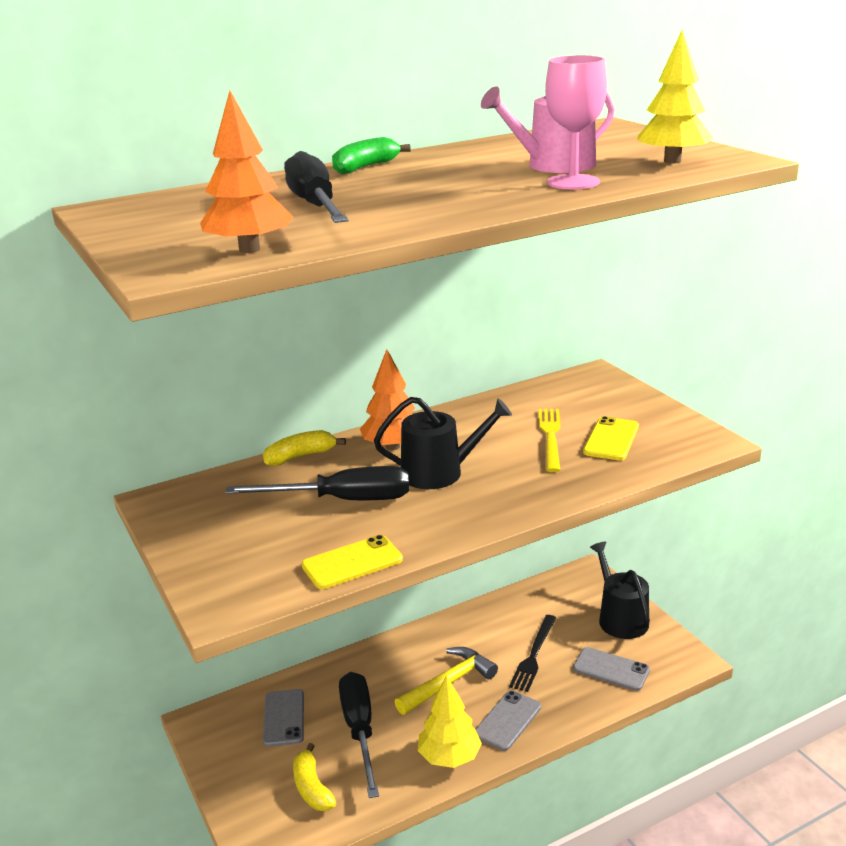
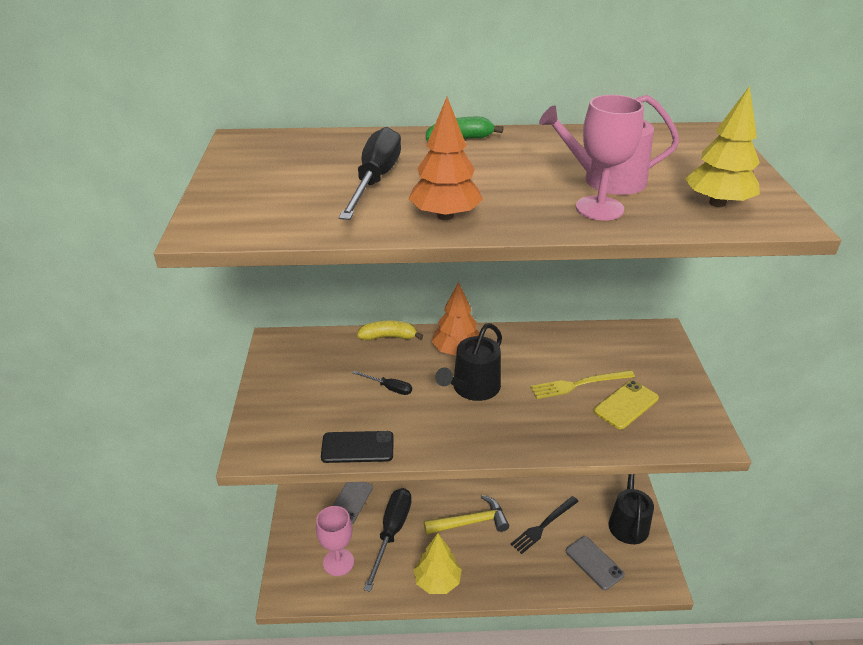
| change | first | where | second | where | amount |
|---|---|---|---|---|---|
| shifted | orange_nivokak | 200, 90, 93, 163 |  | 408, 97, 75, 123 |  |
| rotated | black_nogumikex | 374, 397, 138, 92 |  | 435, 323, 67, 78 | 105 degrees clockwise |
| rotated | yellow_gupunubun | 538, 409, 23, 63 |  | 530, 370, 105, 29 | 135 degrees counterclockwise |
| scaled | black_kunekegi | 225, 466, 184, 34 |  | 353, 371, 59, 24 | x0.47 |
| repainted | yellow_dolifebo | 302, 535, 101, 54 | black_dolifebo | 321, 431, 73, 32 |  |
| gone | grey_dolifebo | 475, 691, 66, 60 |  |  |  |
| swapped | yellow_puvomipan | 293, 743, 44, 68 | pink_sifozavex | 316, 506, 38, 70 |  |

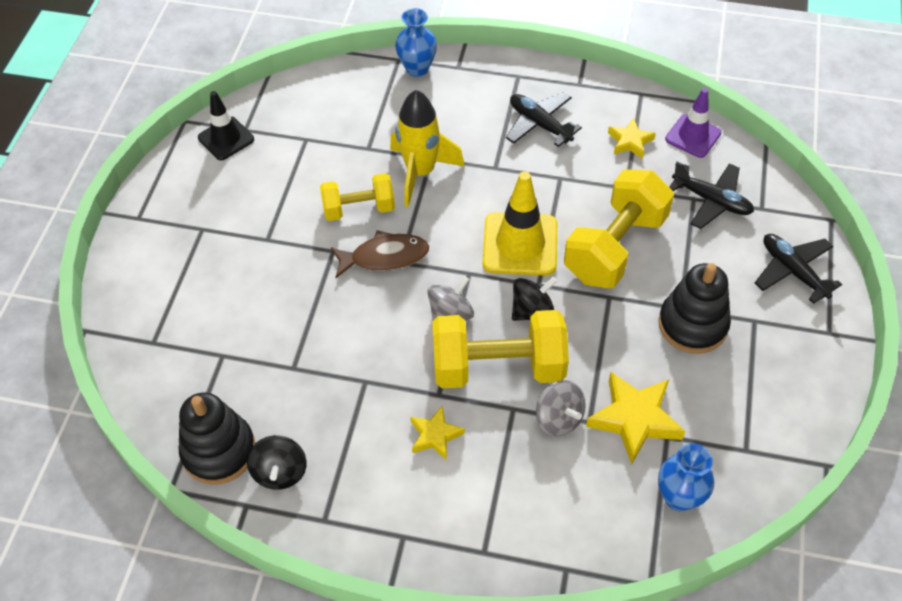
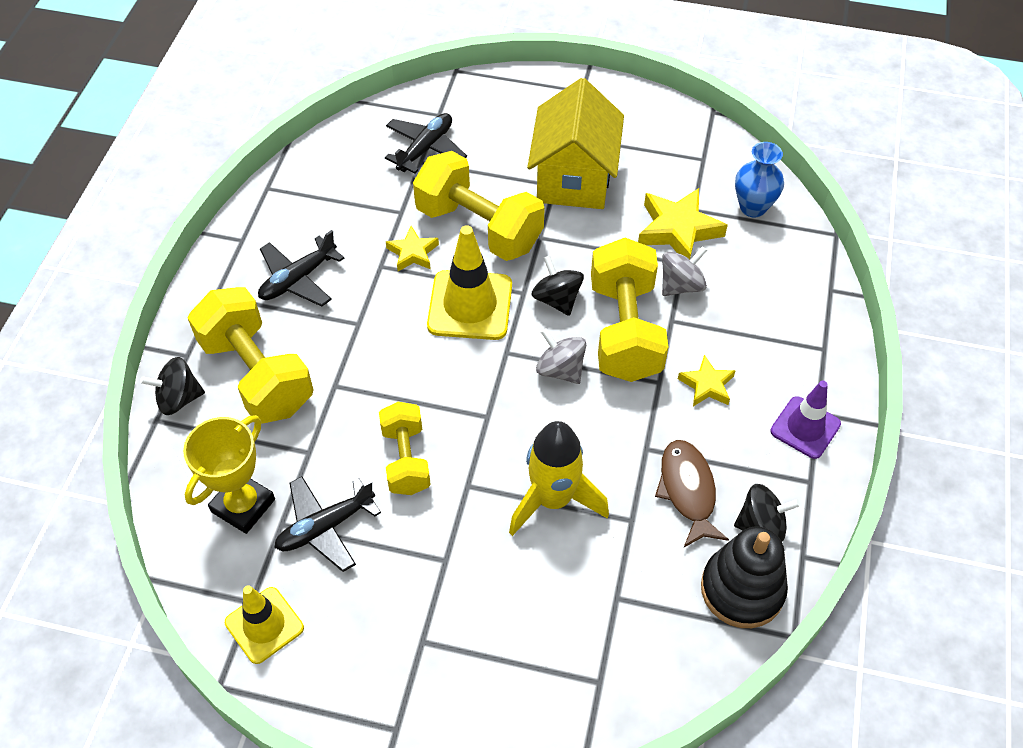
| change | first | where | second | where | amount |
|---|---|---|---|---|---|
| swapped | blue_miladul | 395, 8, 42, 69 | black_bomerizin | 140, 357, 65, 58 |  |
| shifted | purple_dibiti | 665, 88, 56, 70 |  | 770, 381, 71, 78 |  |
| shifted | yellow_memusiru | 390, 90, 75, 117 |  | 509, 421, 100, 115 |  |
| repainted | black_dibiti | 198, 91, 56, 69 | yellow_dibiti | 225, 585, 79, 79 |  |
| shifted | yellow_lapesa | 608, 118, 48, 41 |  | 386, 226, 53, 45 |  |
| shifted | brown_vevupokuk | 331, 230, 98, 48 |  | 655, 440, 74, 107 |  |
| shifted | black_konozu | 755, 234, 87, 70 |  | 274, 476, 107, 96 |  |
| swapped | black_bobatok | 658, 263, 73, 91 | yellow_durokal | 527, 78, 97, 131 |  |
| new |  |  | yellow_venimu | 188, 287, 125, 137 |  |
| new |  |  | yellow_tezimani | 183, 415, 92, 119 |  |

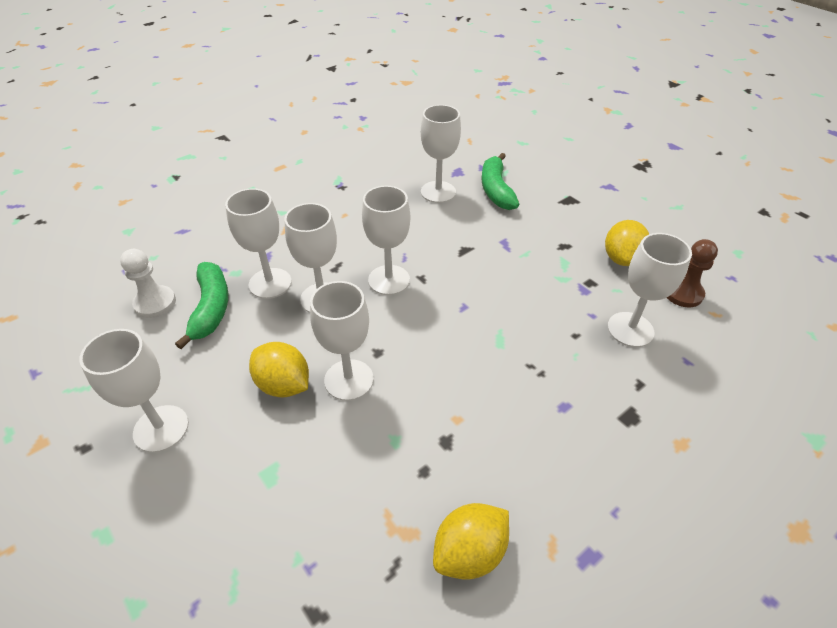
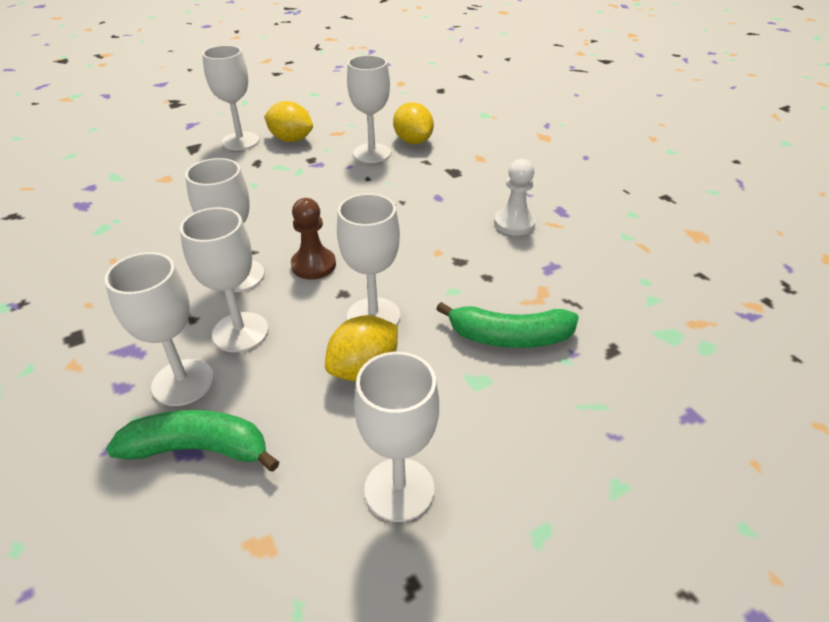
| change | first | where | second | where | amount |
|---|---|---|---|---|---|
| shifted | white_sifozavex | 421, 105, 40, 98 |  | 202, 45, 57, 105 |  |
| shifted | green_puvomipan | 482, 153, 38, 57 |  | 436, 302, 143, 46 |  |
| shifted | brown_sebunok | 667, 239, 51, 68 |  | 291, 198, 45, 82 |  |
| shifted | white_sebunok | 120, 249, 56, 69 |  | 494, 159, 42, 77 |  |
| shifted | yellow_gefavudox | 433, 503, 76, 77 |  | 393, 102, 41, 42 |  |

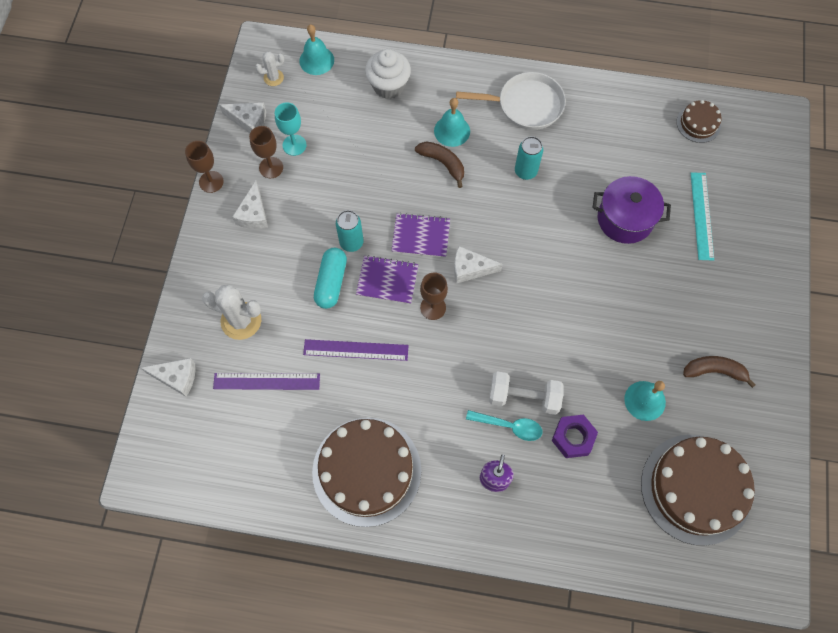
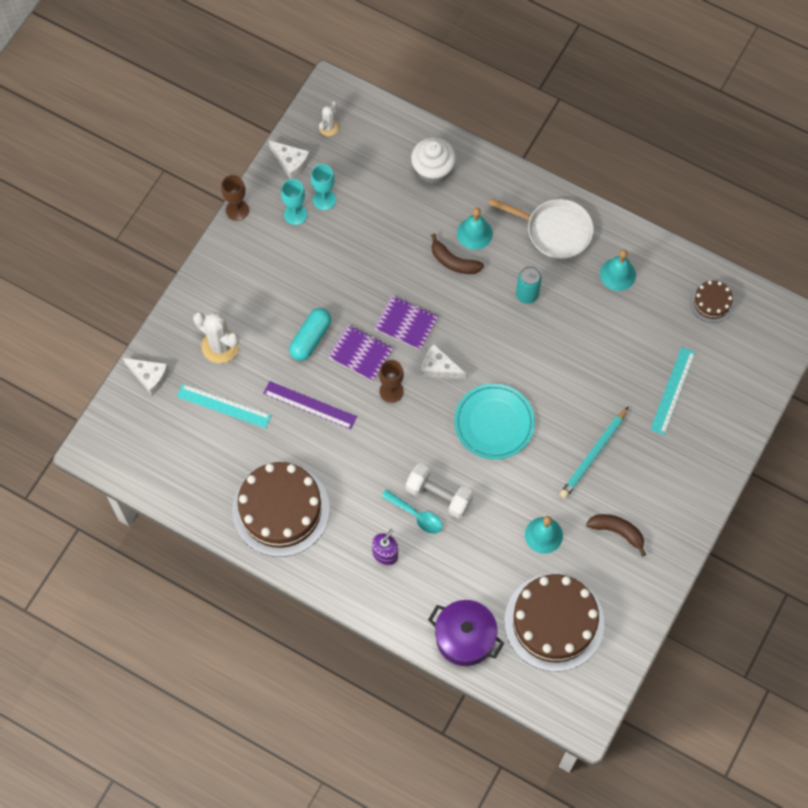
| change | first | where | second | where | amount |
|---|---|---|---|---|---|
| shifted | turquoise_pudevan | 299, 24, 35, 51 |  | 600, 249, 36, 42 |  |
| rotated | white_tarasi | 255, 51, 30, 35 |  | 319, 102, 20, 34 | 60 degrees counterclockwise |
| repainted | brown_sifozavex | 249, 126, 34, 52 | turquoise_sifozavex | 281, 179, 26, 46 |  |
| rotated | brown_puvomipan | 415, 141, 49, 47 |  | 431, 234, 53, 40 | 150 degrees clockwise |
| shifted | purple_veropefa | 593, 176, 78, 68 |  | 428, 600, 76, 66 |  |
| gone | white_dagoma | 232, 181, 36, 48 |  |  |  |
| gone | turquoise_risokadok | 336, 210, 28, 42 |  |  |  |
| repainted | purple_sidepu | 213, 373, 107, 17 | turquoise_sidepu | 177, 384, 94, 44 |  |
| gone | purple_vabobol | 552, 415, 46, 43 |  |  |  |
| new |  |  | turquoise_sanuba | 454, 383, 81, 77 |  |
| new |  |  | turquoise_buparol | 560, 406, 69, 93 |  |

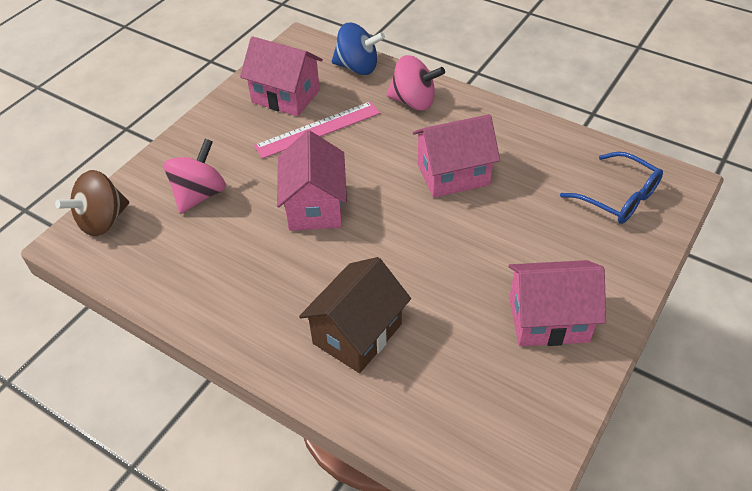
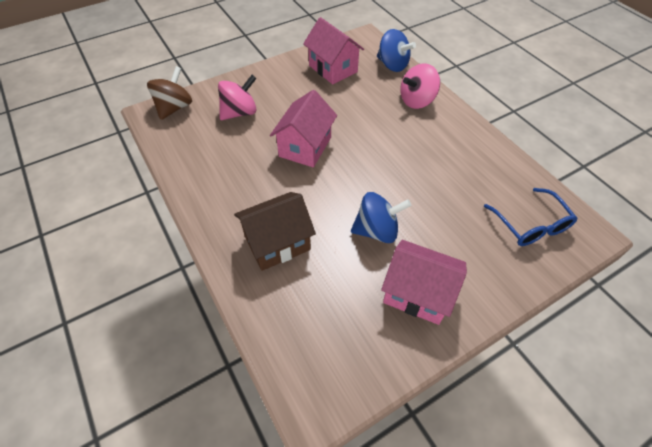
| change | first | where | second | where | amount |
|---|---|---|---|---|---|
| rotated | pink_bomerizin | 386, 55, 59, 56 |  | 400, 63, 40, 46 | 105 degrees clockwise |
| gone | pink_sidepu | 254, 101, 126, 58 |  |  |  |
| gone | pink_durokal | 413, 114, 87, 84 |  |  |  |
| rotated | brown_bomerizin | 55, 170, 74, 66 |  | 147, 66, 45, 54 | 135 degrees clockwise |
| new |  |  | blue_bomerizin | 351, 192, 60, 51 |  |

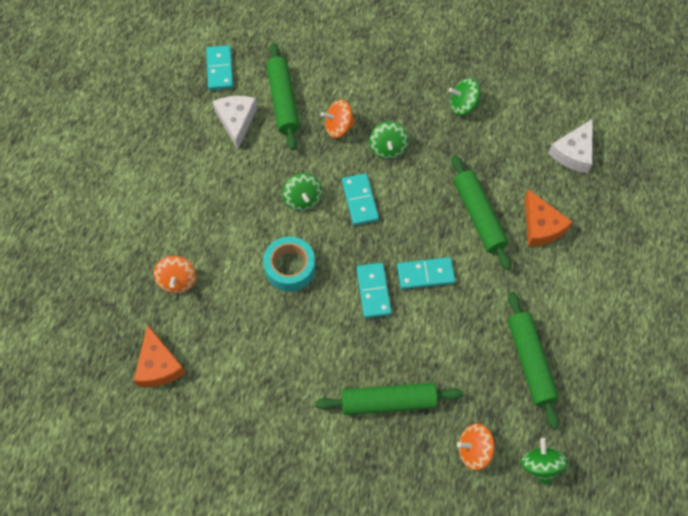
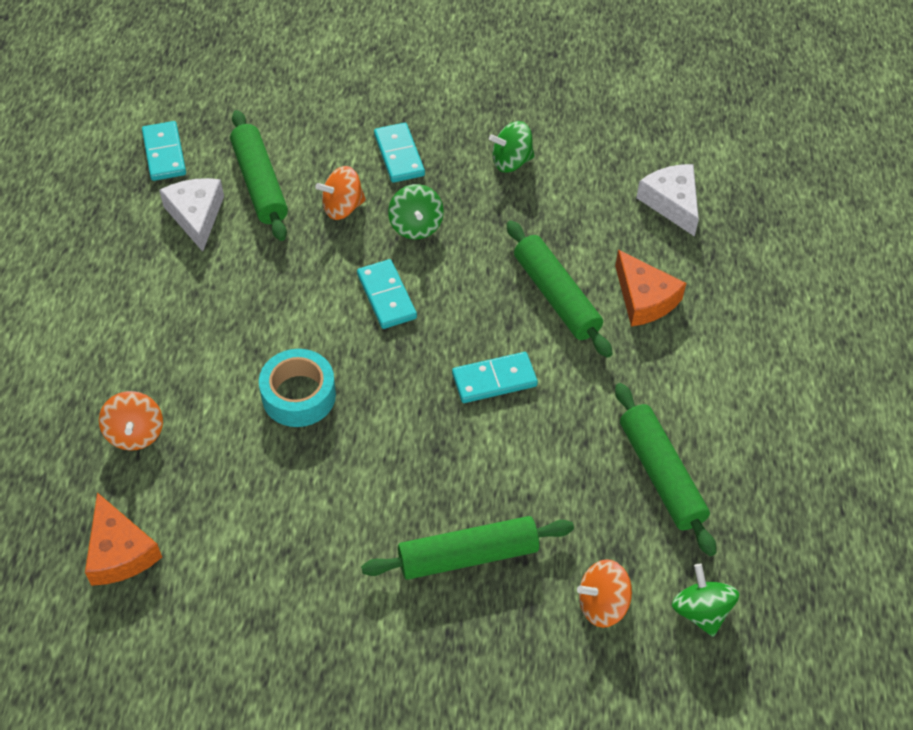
| change | first | where | second | where | amount |
|---|---|---|---|---|---|
| rotated | white_dagoma | 548, 119, 45, 54 |  | 636, 164, 63, 73 | 135 degrees clockwise |
| gone | green_bomerizin | 282, 173, 40, 38 |  |  |  |
| shifted | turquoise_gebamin | 356, 263, 36, 55 |  | 374, 123, 51, 60 |  |

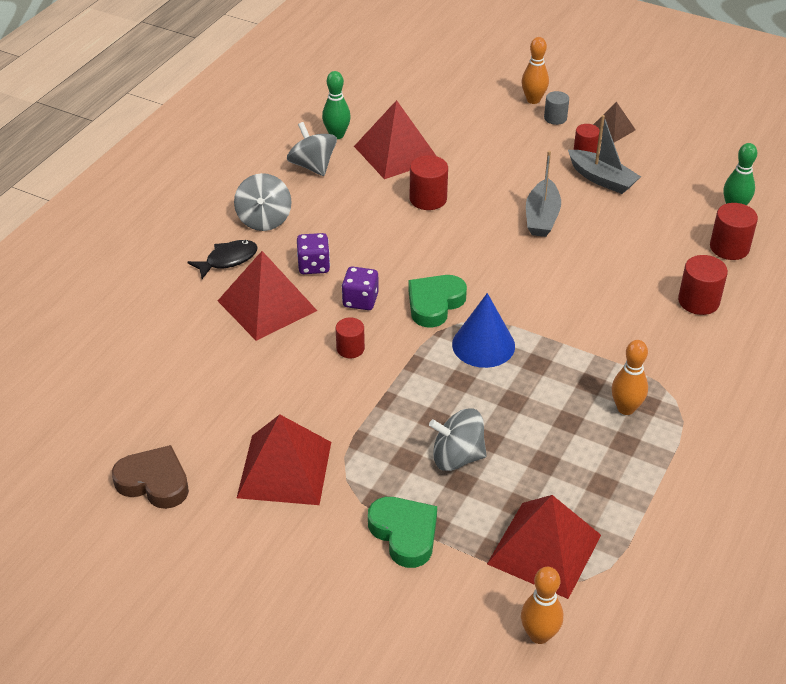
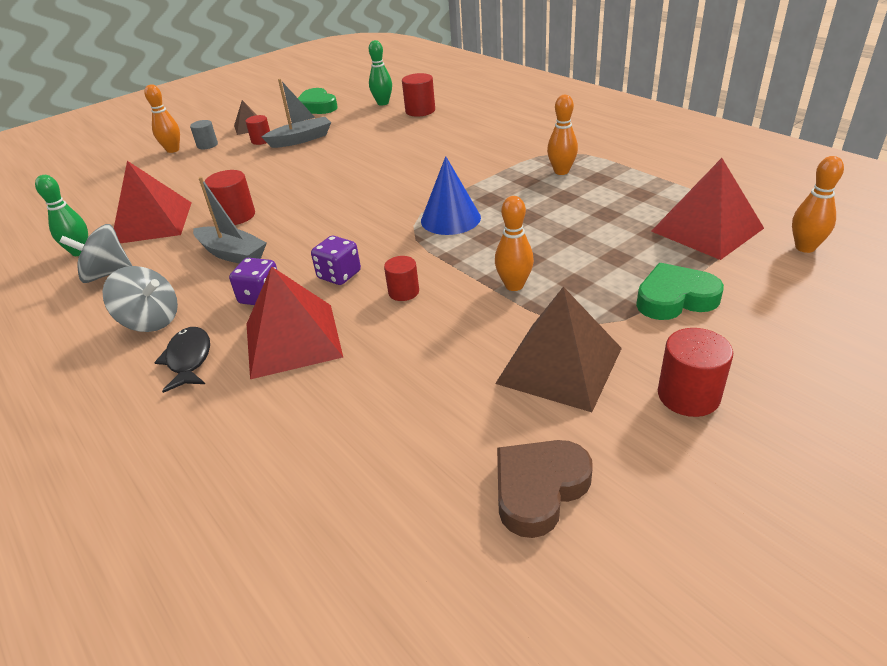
| change | first | where | second | where | amount |
|---|---|---|---|---|---|
| shifted | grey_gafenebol | 526, 150, 35, 87 |  | 193, 177, 74, 87 |  |
| shifted | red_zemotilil | 678, 255, 50, 60 |  | 658, 328, 75, 89 |  |
| shifted | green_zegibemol | 408, 275, 59, 53 |  | 298, 88, 40, 26 |  |
| gone | grey_bomerizin | 429, 408, 58, 63 |  |  |  |
| repainted | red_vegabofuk | 237, 414, 94, 91 | brown_vegabofuk | 495, 287, 127, 125 |  |
| new |  |  | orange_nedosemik | 495, 196, 39, 95 |  |

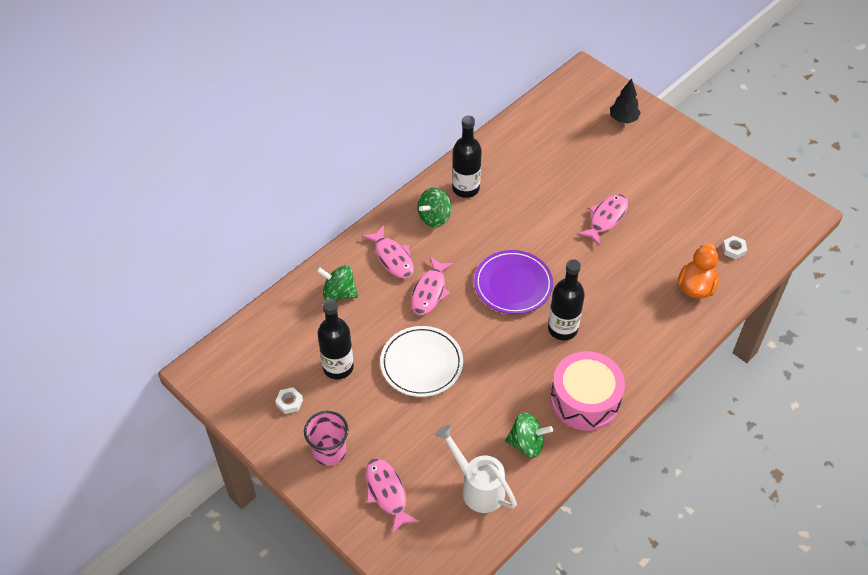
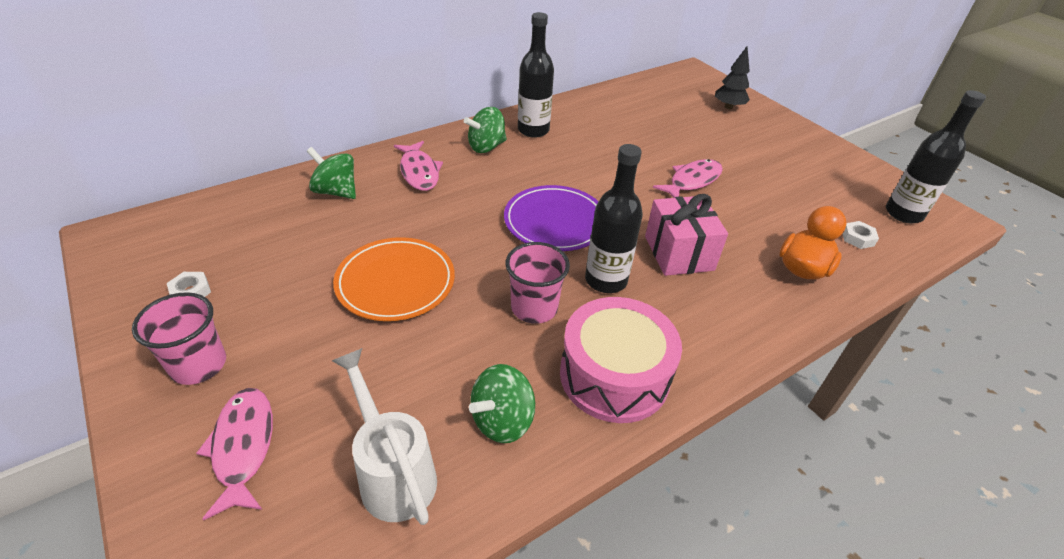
| change | first | where | second | where | amount |
|---|---|---|---|---|---|
| gone | pink_vevupokuk | 411, 257, 43, 58 |  |  |  |
| shifted | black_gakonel | 318, 299, 36, 81 |  | 886, 90, 100, 133 |  |
| repainted | white_sanuba | 380, 326, 83, 71 | orange_sanuba | 333, 237, 122, 84 |  |
| rotated | green_bomerizin | 505, 412, 48, 46 |  | 469, 364, 66, 79 | 120 degrees clockwise |
| new |  |  | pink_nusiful | 645, 194, 83, 82 |  |
| new |  |  | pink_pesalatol | 505, 242, 65, 82 |  |

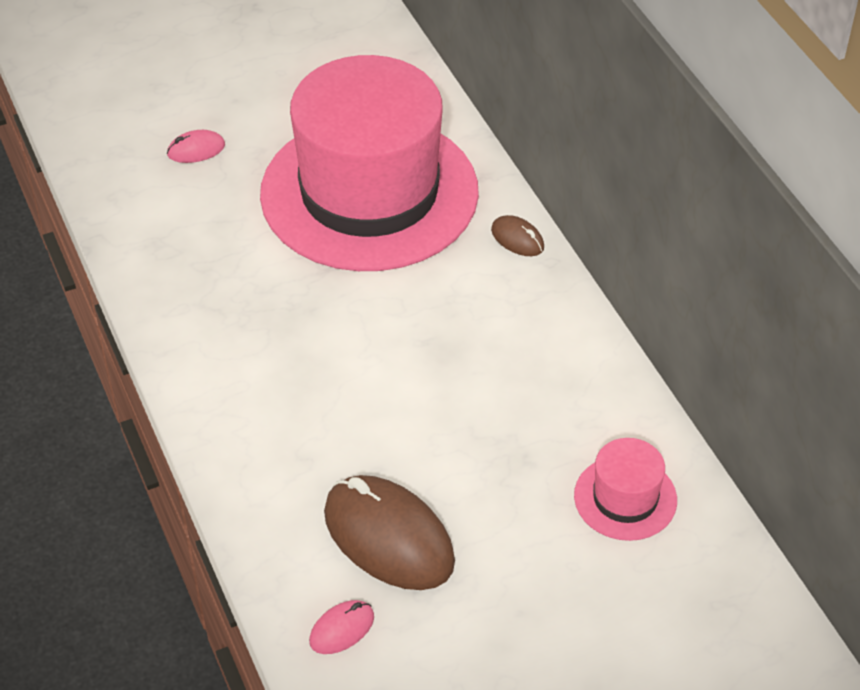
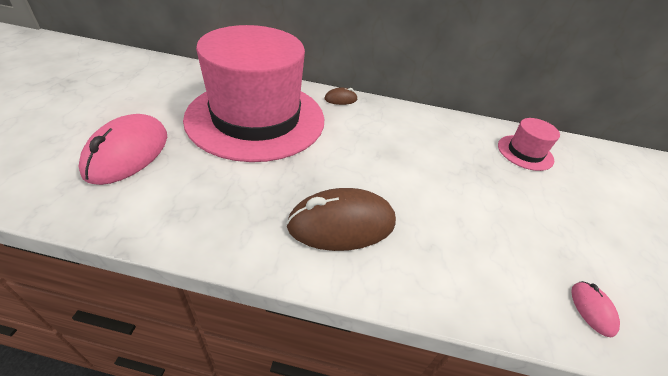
| change | first | where | second | where | amount |
|---|---|---|---|---|---|
| scaled | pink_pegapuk | 167, 130, 58, 33 |  | 78, 114, 89, 71 | x2.20 |
| shifted | brown_pegapuk | 324, 475, 131, 115 |  | 286, 188, 110, 63 |  |

